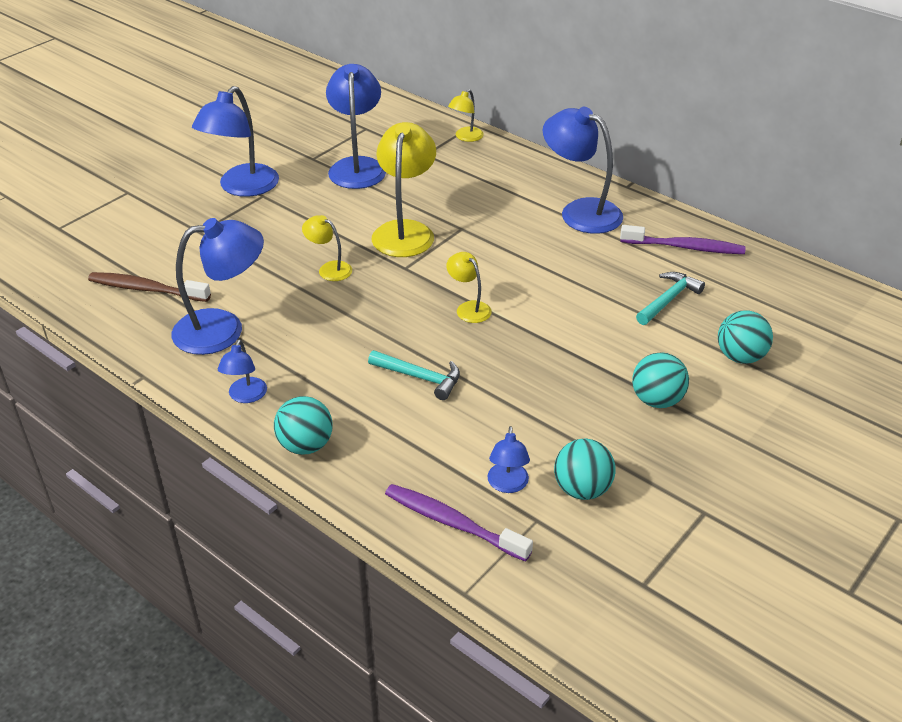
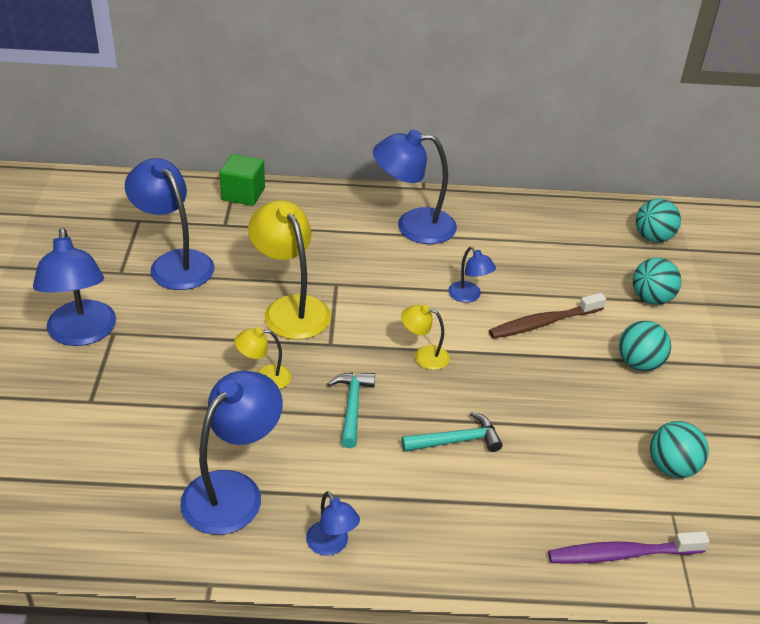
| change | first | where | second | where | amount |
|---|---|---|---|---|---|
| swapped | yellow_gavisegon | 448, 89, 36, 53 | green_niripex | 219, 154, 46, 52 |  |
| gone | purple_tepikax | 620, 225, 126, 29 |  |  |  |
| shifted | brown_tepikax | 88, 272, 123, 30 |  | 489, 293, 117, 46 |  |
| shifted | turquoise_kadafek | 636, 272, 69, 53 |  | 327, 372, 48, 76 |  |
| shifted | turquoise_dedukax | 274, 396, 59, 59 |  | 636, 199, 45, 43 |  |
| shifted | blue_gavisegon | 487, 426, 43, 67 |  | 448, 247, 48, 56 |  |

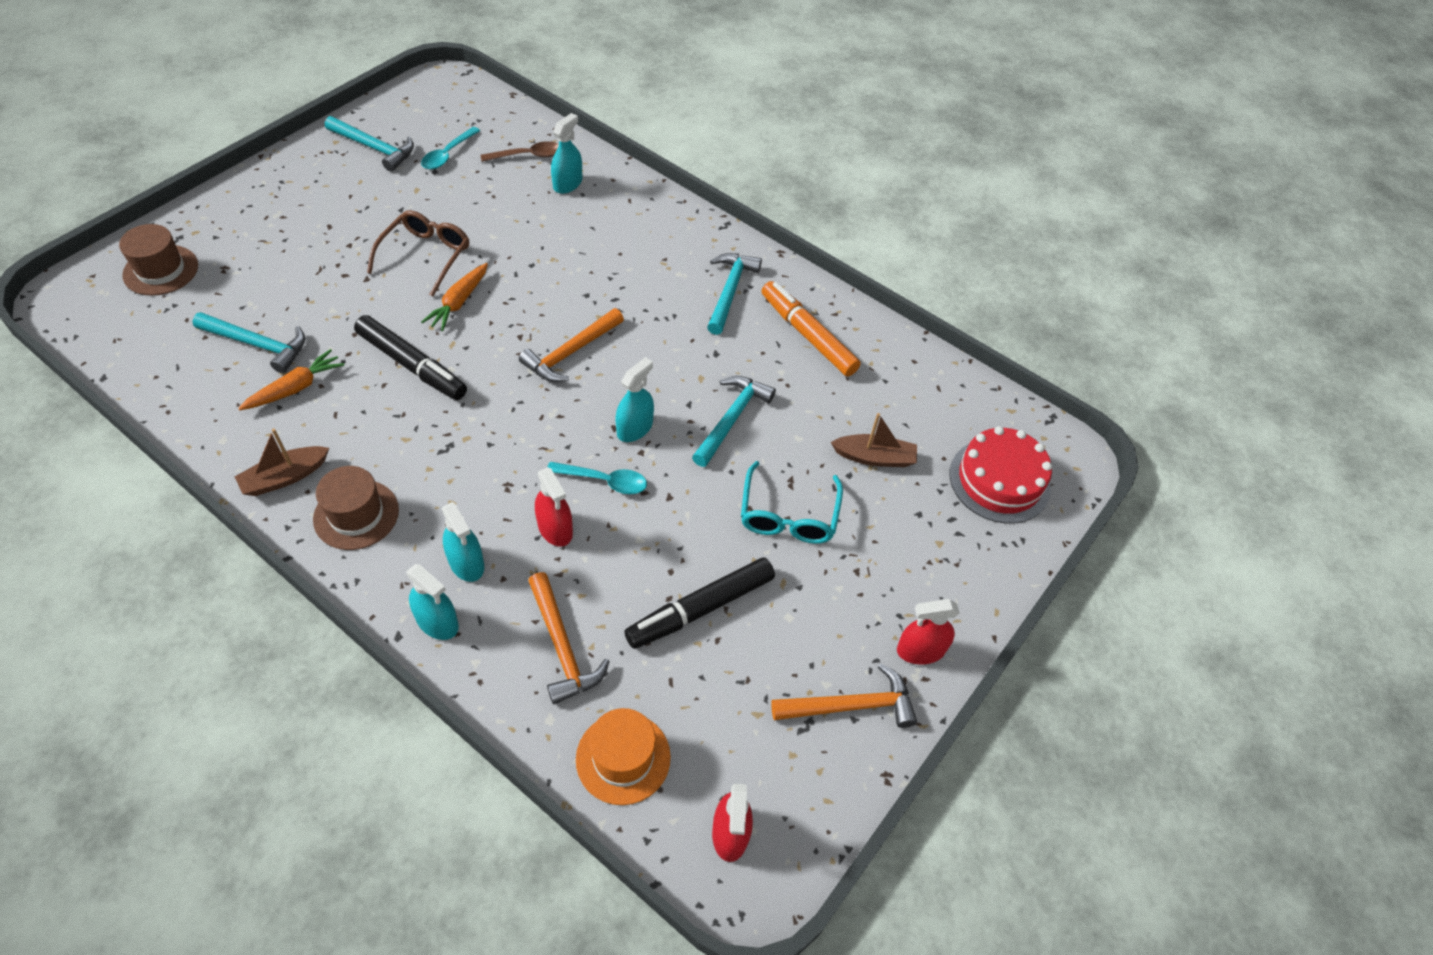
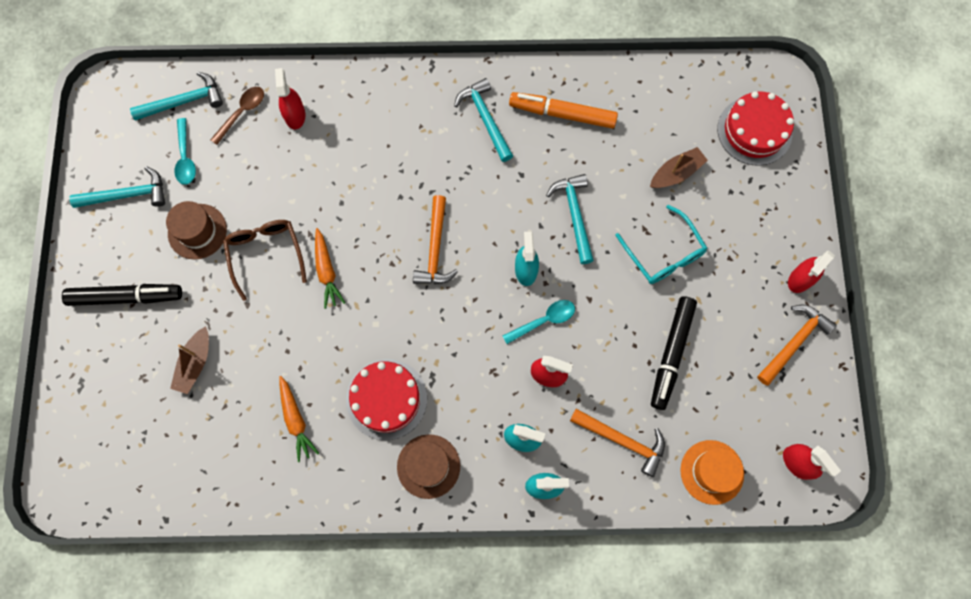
| change | first | where | second | where | amount |
|---|---|---|---|---|---|
| repainted | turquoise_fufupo | 551, 113, 31, 81 | red_fufupo | 275, 68, 30, 61 |  |
| shifted | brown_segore | 119, 224, 79, 72 |  | 166, 201, 61, 59 |  |
| shifted | turquoise_kadafek | 192, 312, 113, 61 |  | 130, 72, 93, 49 |  |
| shifted | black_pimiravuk | 354, 315, 113, 85 |  | 62, 284, 120, 22 |  |
| rotated | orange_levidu | 238, 349, 106, 61 |  | 279, 376, 40, 86 | 150 degrees clockwise |
| shifted | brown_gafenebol | 235, 429, 94, 67 |  | 170, 326, 39, 68 |  |
| new |  |  | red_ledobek | 346, 359, 81, 81 |  |

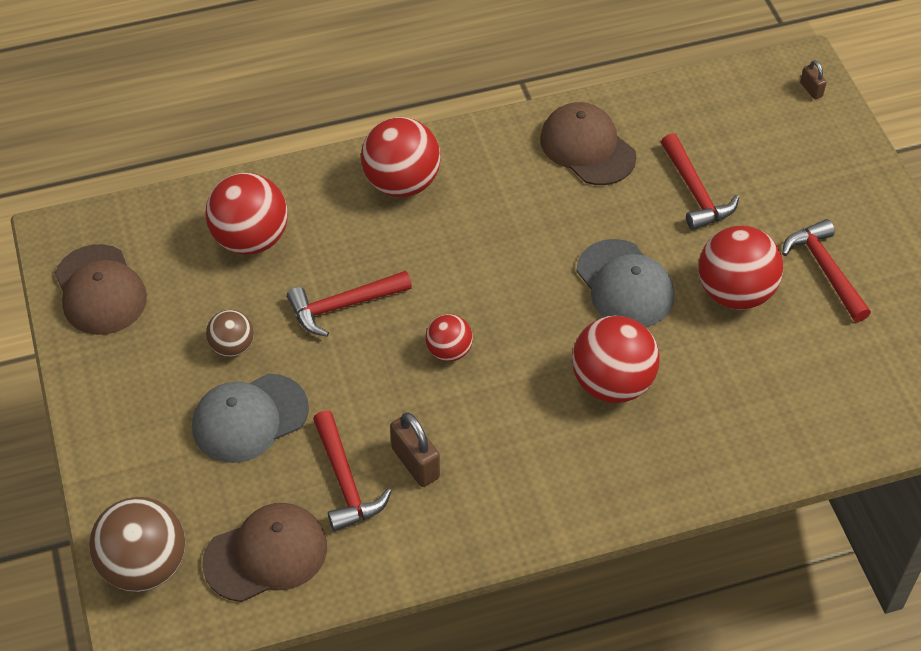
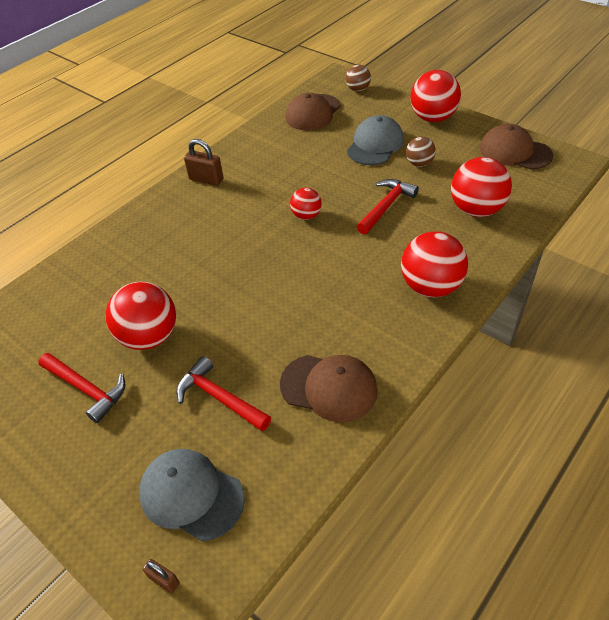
| change | first | where | second | where | amount |
|---|---|---|---|---|---|
| shifted | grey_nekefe | 576, 239, 98, 88 |  | 139, 449, 106, 92 |  |
| shifted | red_dedukax | 572, 316, 88, 87 |  | 410, 70, 51, 52 |  |
| gone | red_kadafek | 313, 410, 79, 121 |  |  |  |
| shifted | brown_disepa | 390, 412, 50, 75 |  | 184, 139, 40, 47 |  |
| scaled | brown_dedukax | 89, 497, 96, 95 |  | 346, 65, 25, 27 | x0.56 |

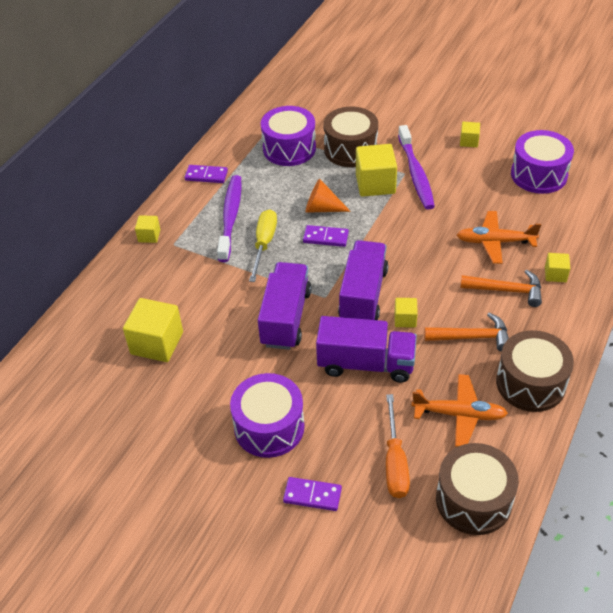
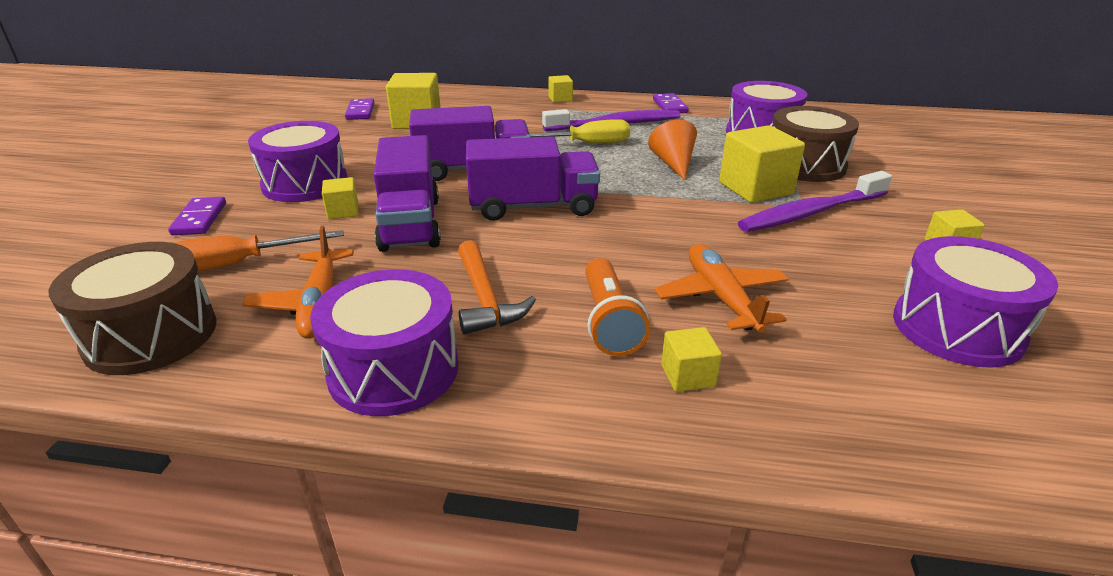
| change | first | where | second | where | amount |
|---|---|---|---|---|---|
| shifted | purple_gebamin | 303, 225, 46, 22 |  | 345, 98, 30, 22 |  |
| swapped | orange_kadafek | 460, 270, 82, 37 | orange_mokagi | 585, 258, 65, 98 |  |
| shifted | yellow_niripex | 394, 298, 24, 30 |  | 322, 177, 37, 42 |  |
| repainted | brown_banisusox | 496, 330, 78, 82 | purple_banisusox | 310, 269, 149, 147 |  |

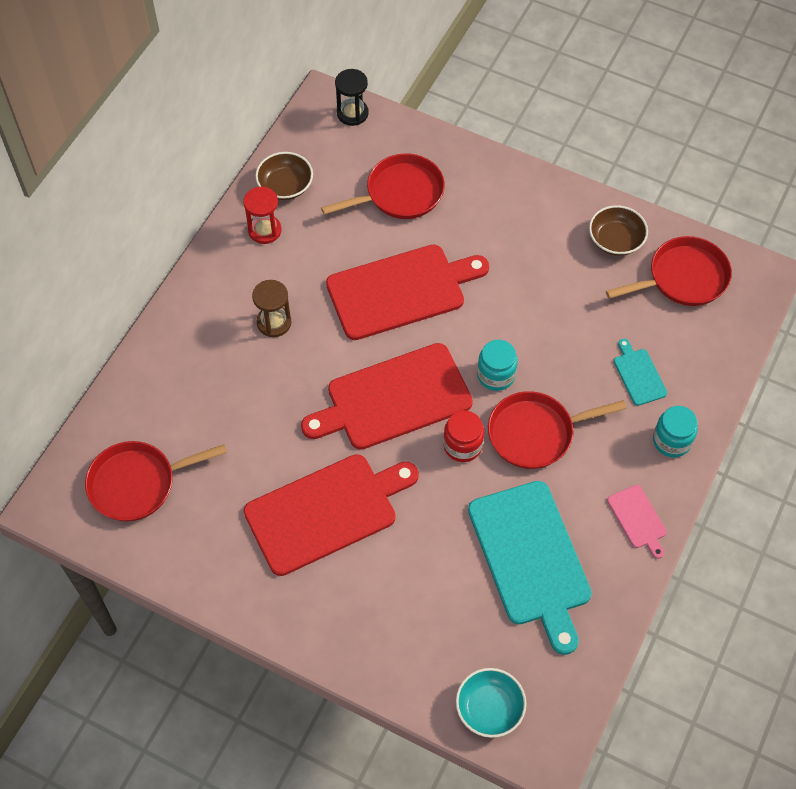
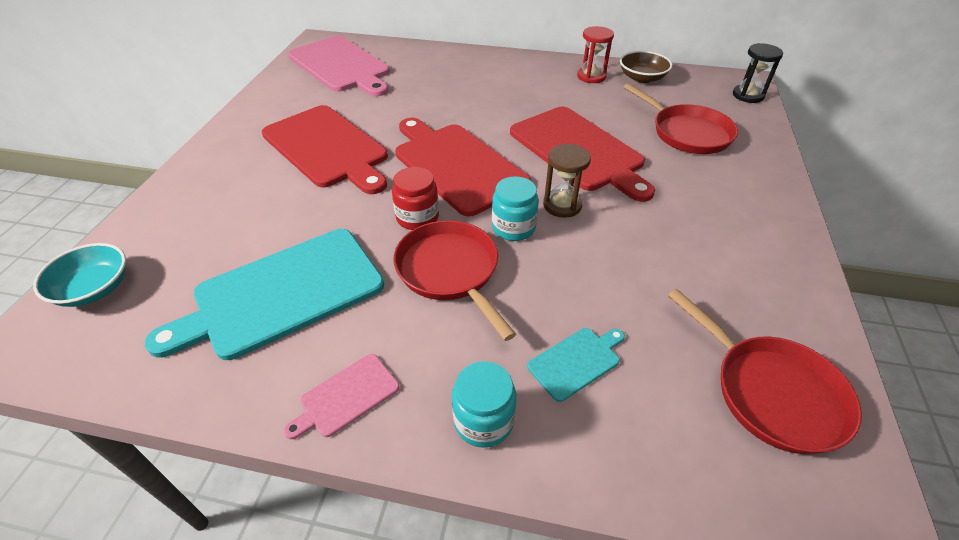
| change | first | where | second | where | amount |
|---|---|---|---|---|---|
| gone | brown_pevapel | 589, 205, 59, 51 |  |  |  |
| shifted | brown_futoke | 252, 280, 40, 57 |  | 543, 144, 48, 74 |  |
| swapped | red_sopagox | 85, 441, 142, 81 | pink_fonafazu | 288, 36, 102, 61 |  |

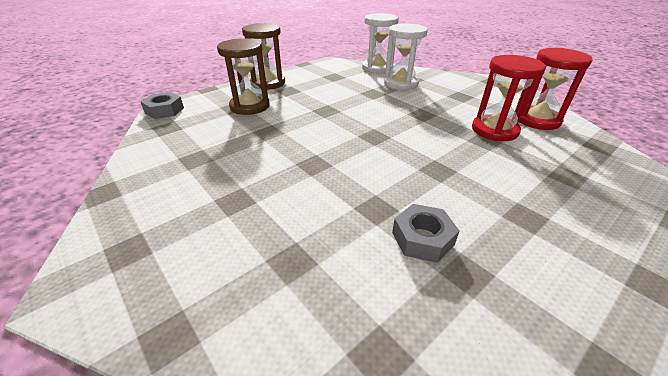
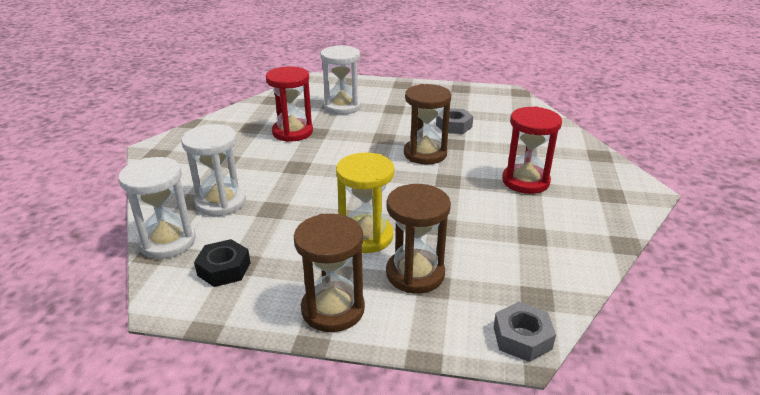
| change | first | where | second | where | amount |
|---|---|---|---|---|---|
| shifted | red_futoke | 518, 48, 75, 82 |  | 502, 106, 60, 88 |  |
| new |  |  | white_futoke | 321, 45, 40, 70 |  |
| new |  |  | brown_futoke | 404, 84, 47, 81 |  |
| new |  |  | yellow_futoke | 336, 153, 59, 100 |  |
| new |  |  | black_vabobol | 194, 239, 56, 48 |  |

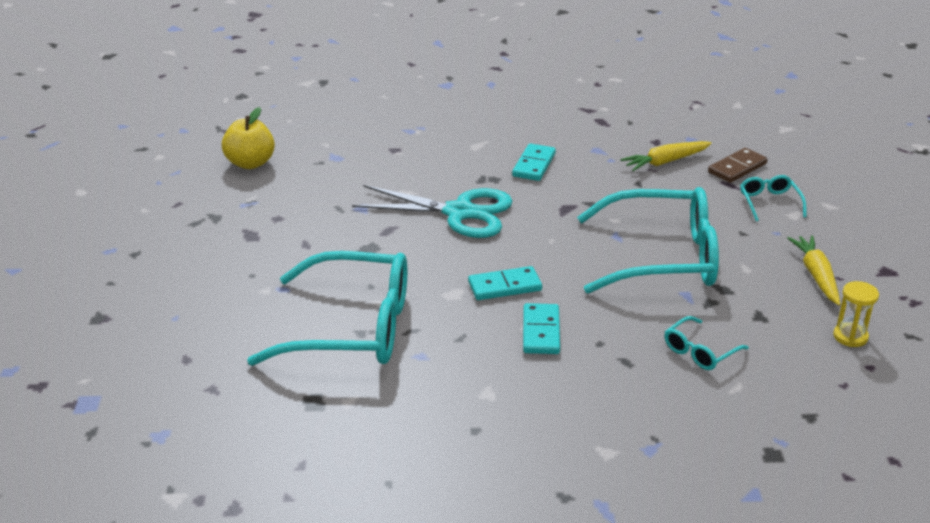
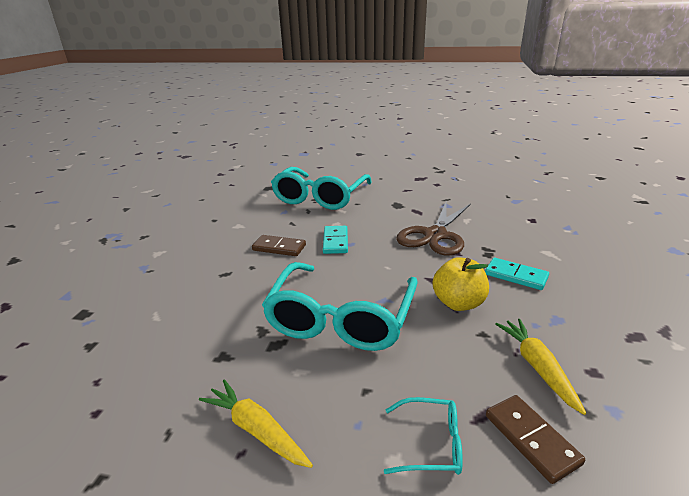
| change | first | where | second | where | amount |
|---|---|---|---|---|---|
| shifted | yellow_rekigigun | 222, 107, 53, 62 |  | 432, 257, 57, 54 |  |
| repainted | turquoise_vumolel | 352, 185, 161, 53 | brown_vumolel | 396, 203, 75, 53 |  |
| rotated | yellow_levidu | 787, 236, 54, 69 |  | 199, 379, 114, 89 | 150 degrees counterclockwise |
| gone | yellow_futoke | 833, 281, 46, 66 |  |  |  |
| repainted | turquoise_gebamin | 523, 303, 37, 51 | brown_gebamin | 252, 235, 54, 21 |  |
| gone | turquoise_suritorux | 664, 316, 85, 54 |  |  |  |

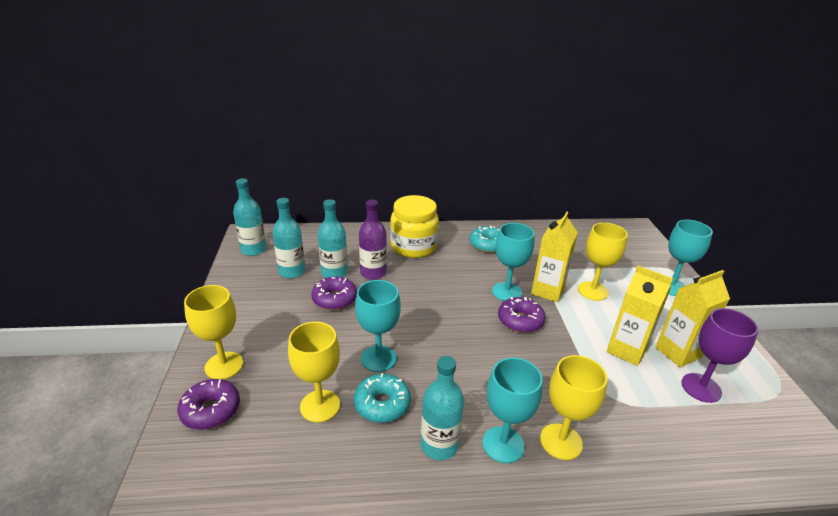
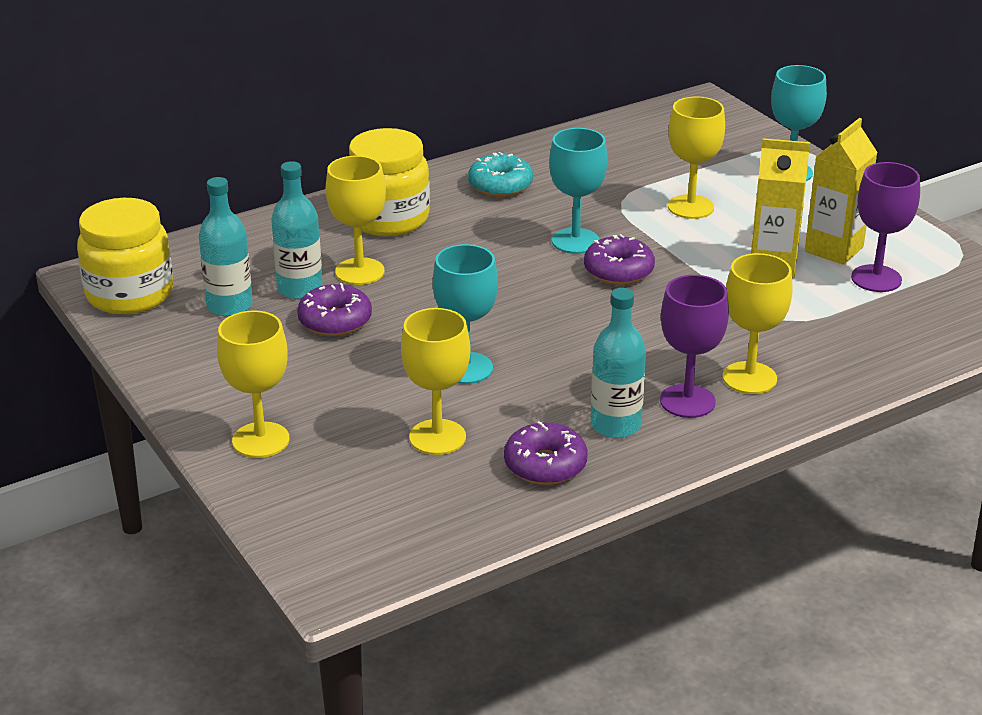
| change | first | where | second | where | amount |
|---|---|---|---|---|---|
| swapped | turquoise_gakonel | 233, 179, 34, 77 | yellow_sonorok | 77, 198, 96, 116 |  |
| swapped | purple_gakonel | 359, 200, 28, 80 | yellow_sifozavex | 326, 156, 60, 129 |  |
| gone | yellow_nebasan | 531, 212, 47, 90 |  |  |  |
| repainted | turquoise_sifozavex | 482, 358, 60, 105 | purple_sifozavex | 660, 275, 69, 143 |  |
| gone | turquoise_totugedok | 354, 373, 57, 50 |  |  |  |
| shifted | purple_totugedok | 177, 379, 63, 51 |  | 504, 421, 84, 64 |  |

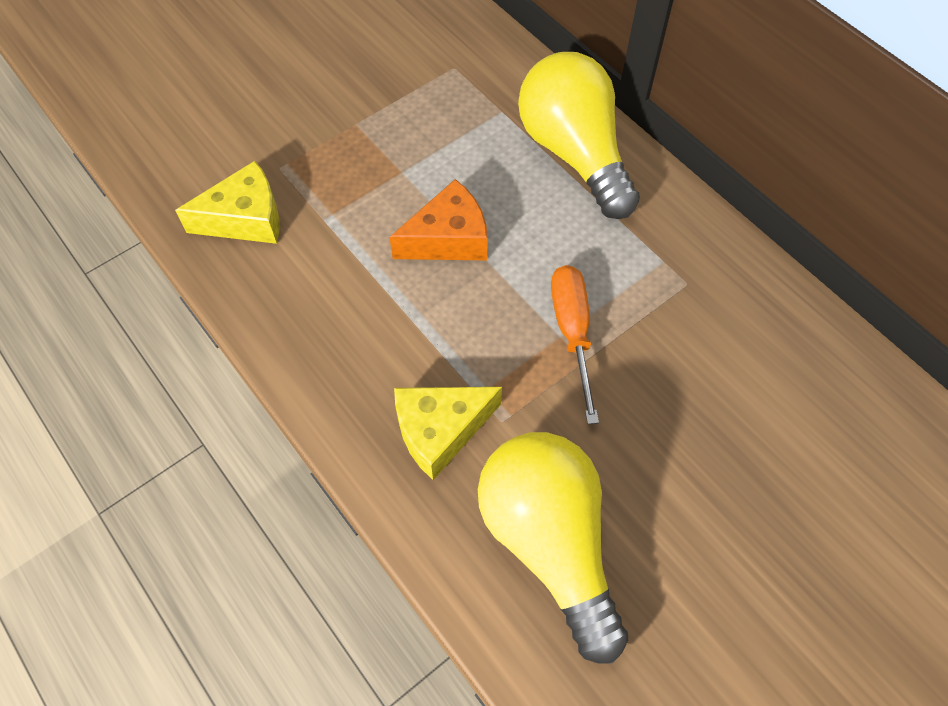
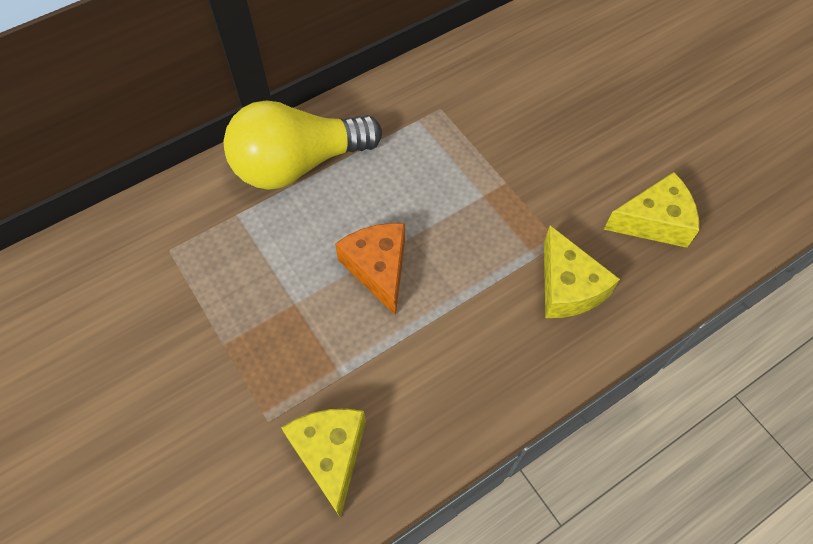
| change | first | where | second | where | amount |
|---|---|---|---|---|---|
| gone | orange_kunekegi | 551, 265, 48, 159 |  |  |  |
| swapped | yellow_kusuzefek | 478, 432, 150, 232 | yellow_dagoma | 604, 172, 95, 76 |  |

